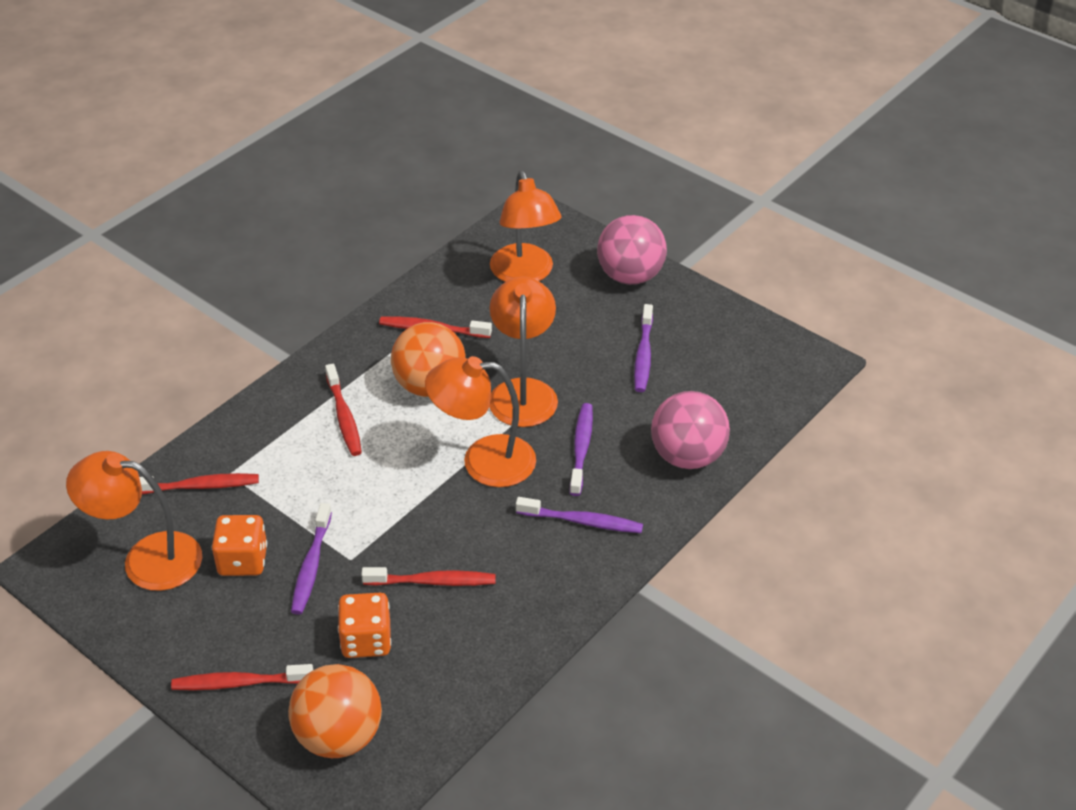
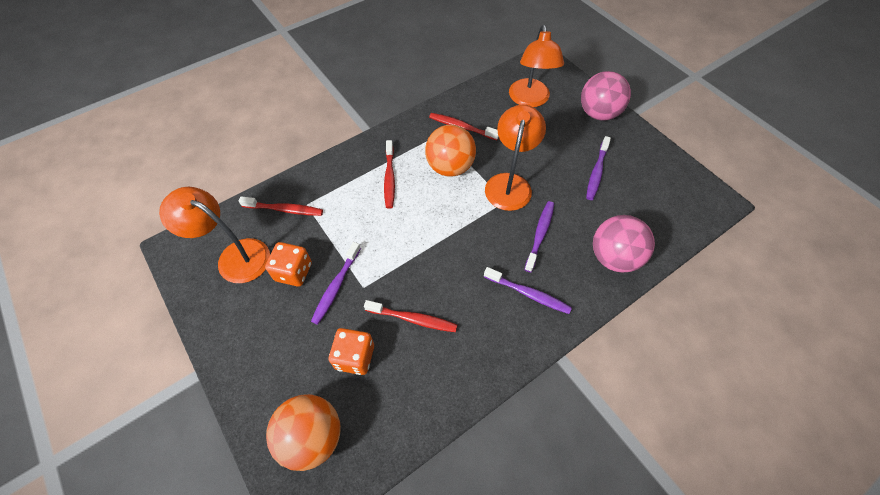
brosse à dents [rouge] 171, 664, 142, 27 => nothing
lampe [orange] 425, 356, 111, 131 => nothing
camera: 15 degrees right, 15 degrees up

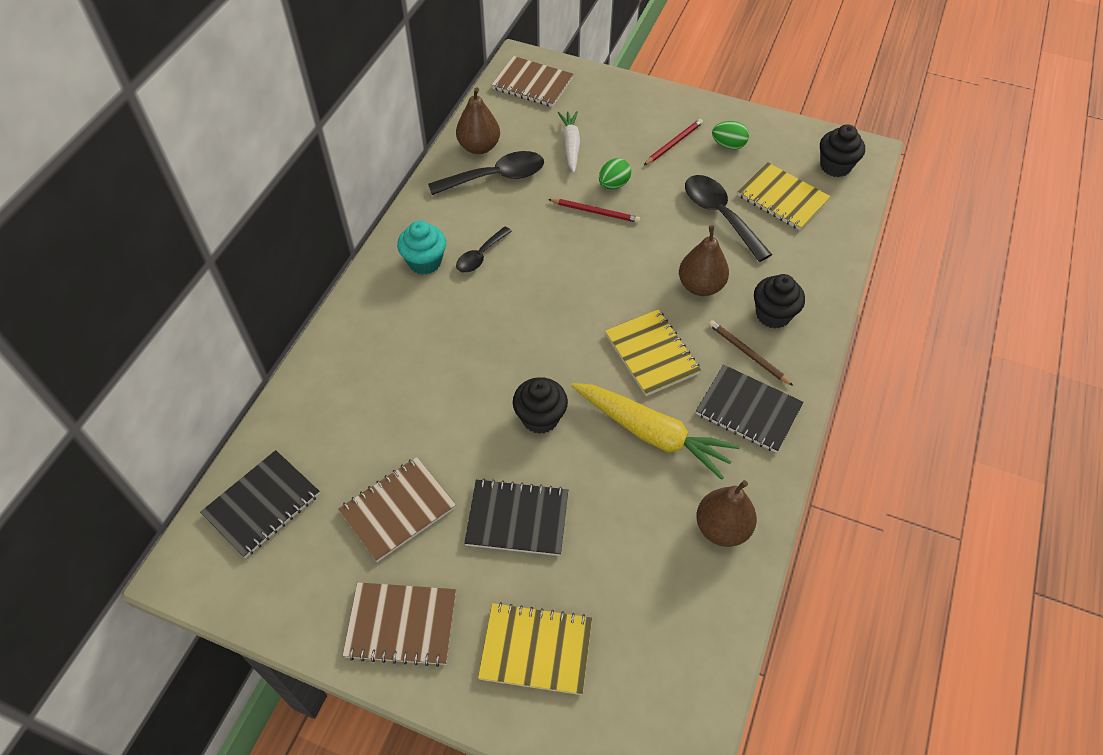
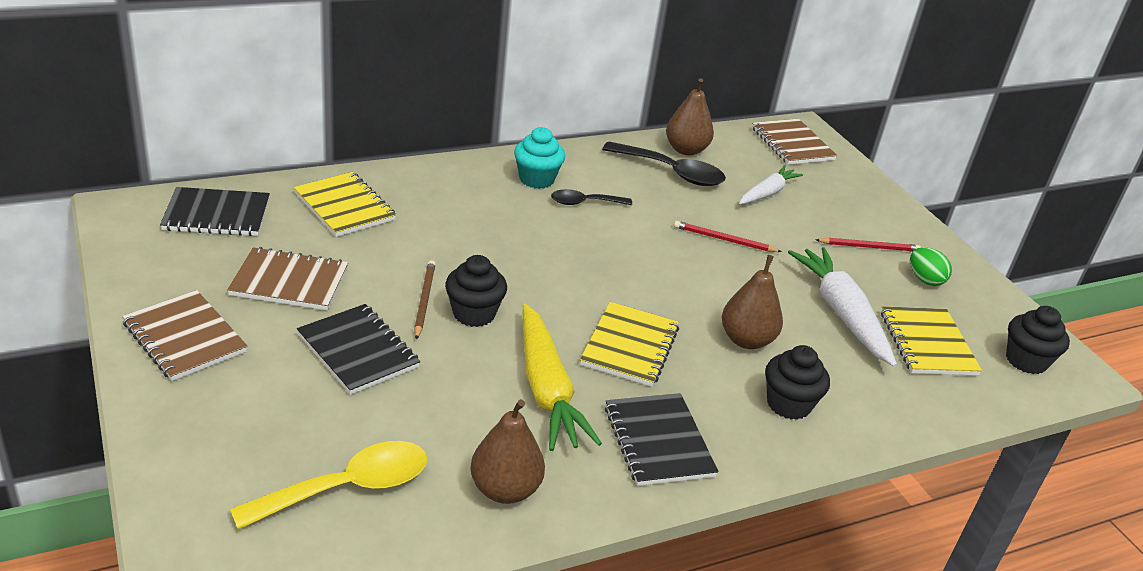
nothing => cuillère [jaune] 230, 441, 198, 88
carnet [jaune] 478, 602, 114, 93 => carnet [jaune] 294, 172, 102, 65, relocated
crayon [marron] 709, 320, 84, 66 => crayon [marron] 414, 260, 22, 80, relocated
crayon [rouge] 548, 199, 92, 24 => crayon [rouge] 674, 221, 108, 31, 135 degrees clockwise
cuillère [noir] 685, 175, 87, 87 => carotte [blanc] 788, 247, 109, 120
œuf [vert] 599, 158, 32, 31 => nothing
camera: 40 degrees right, 20 degrees down

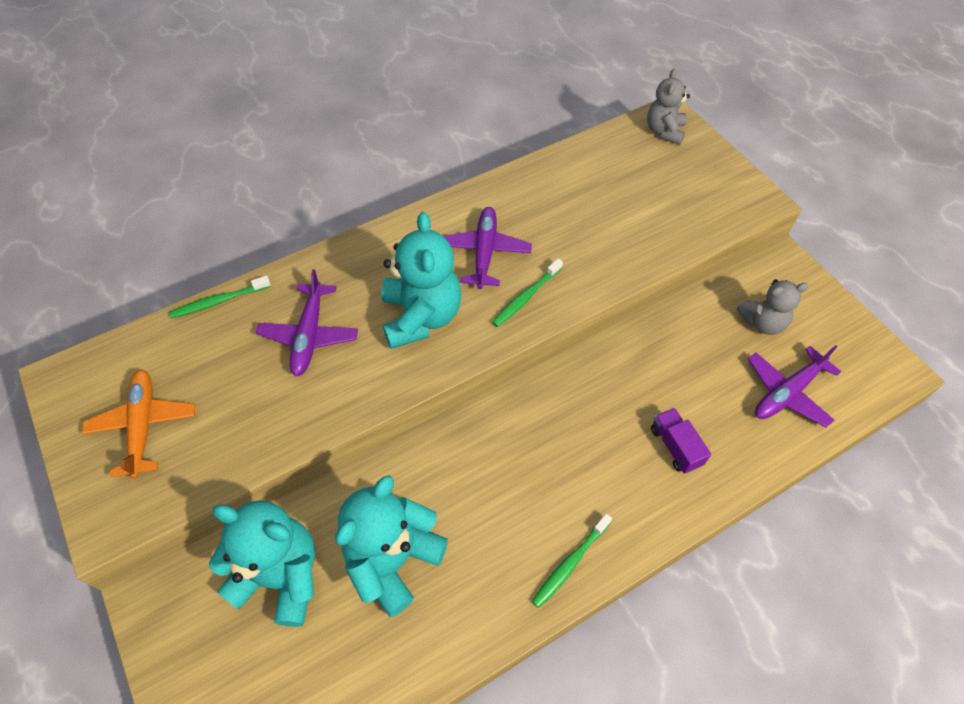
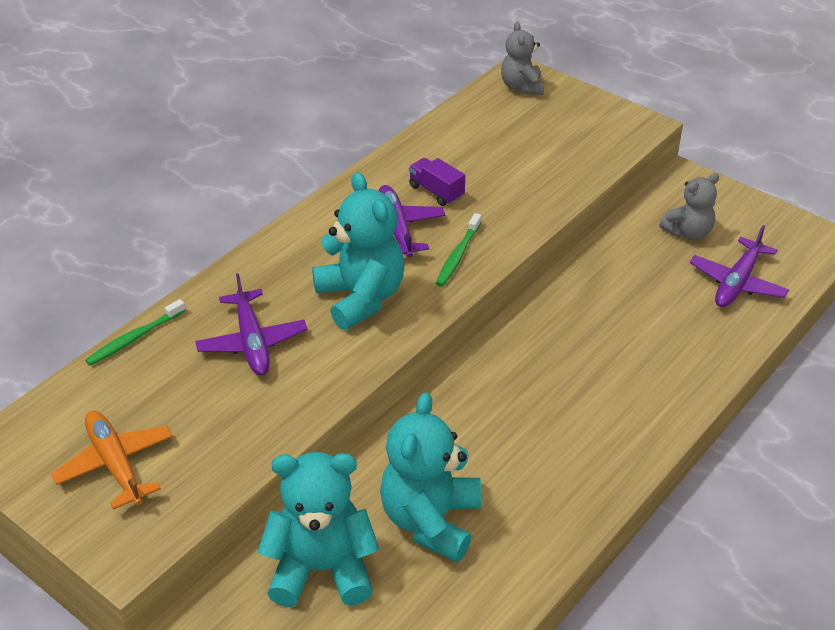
camion [violet] 651, 408, 60, 66 => camion [violet] 409, 158, 56, 48, relocated
brosse à dents [vert] 532, 514, 80, 94 => nothing
camera: 20 degrees left, 15 degrees down

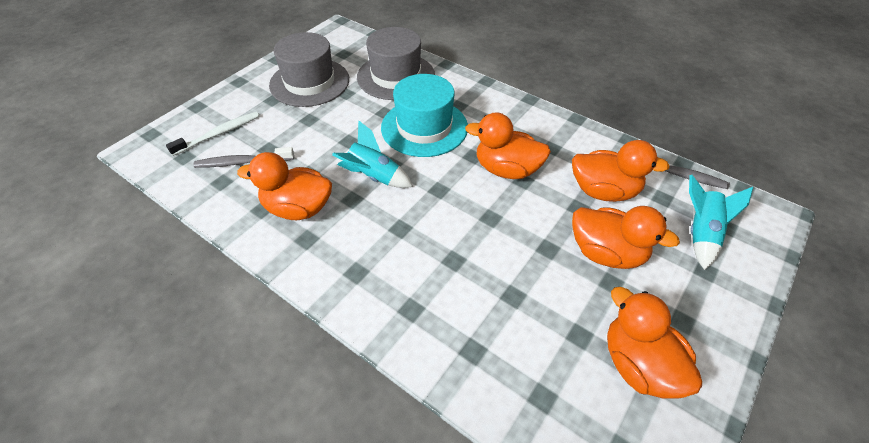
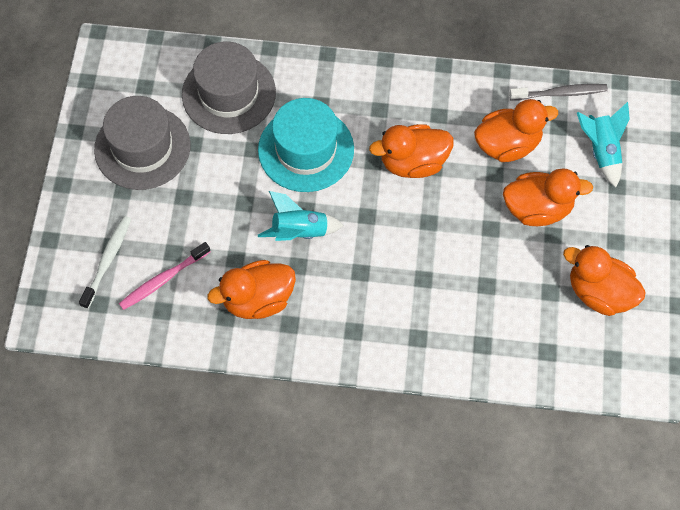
brosse à dents [gris] 194, 147, 100, 21 => brosse à dents [rose] 119, 242, 91, 68
camera: 30 degrees left, 15 degrees up

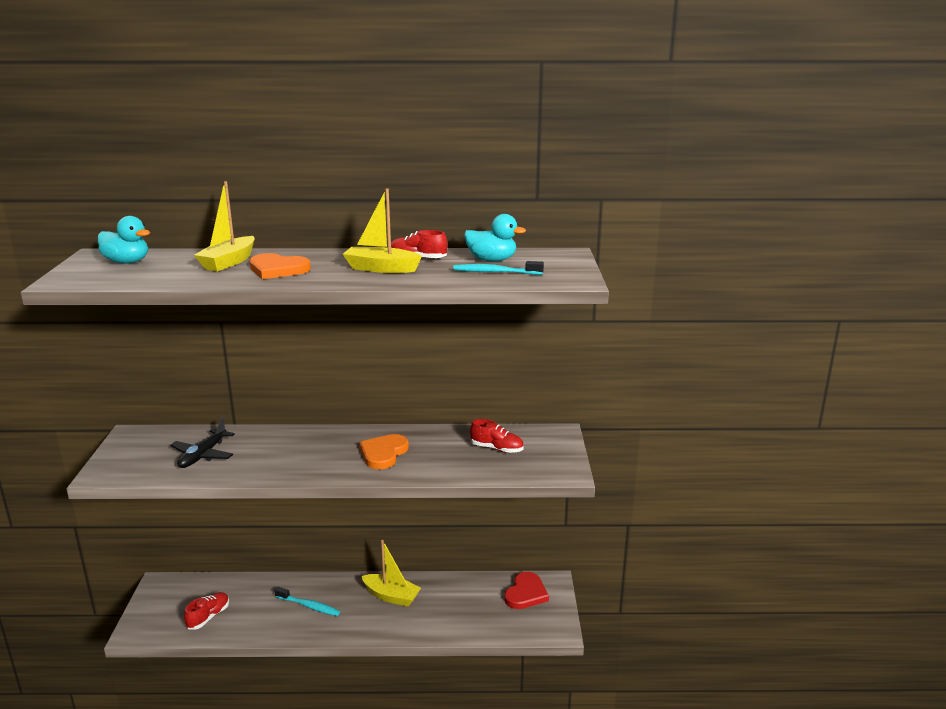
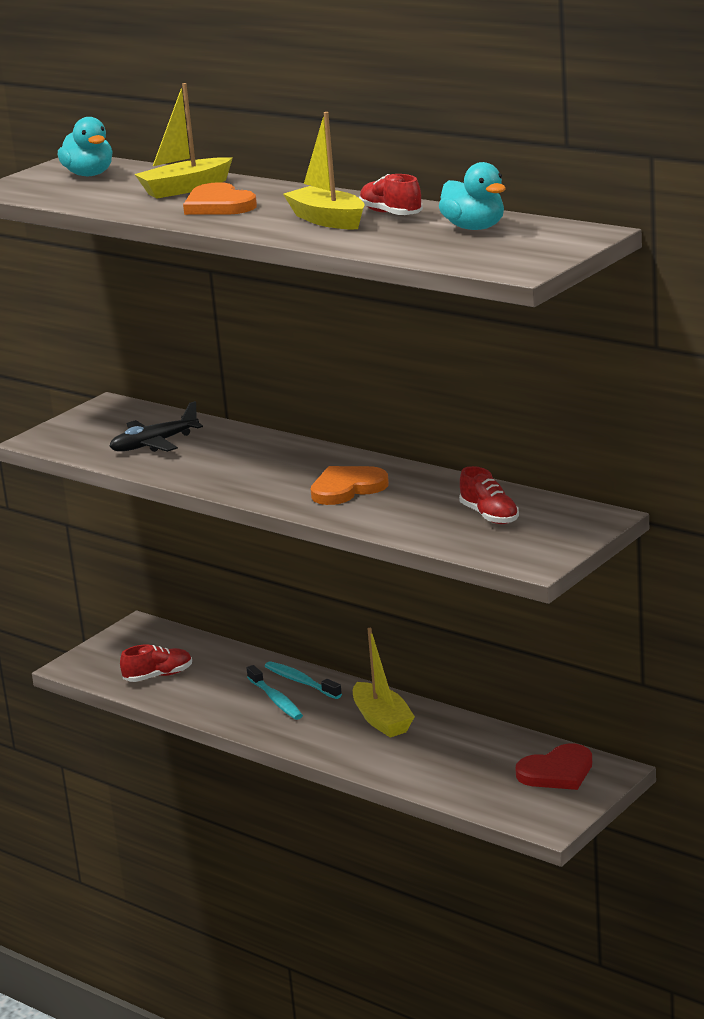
brosse à dents [turquoise] 453, 261, 91, 14 => brosse à dents [turquoise] 265, 661, 77, 38, relocated
camera: 40 degrees right, 0 degrees up

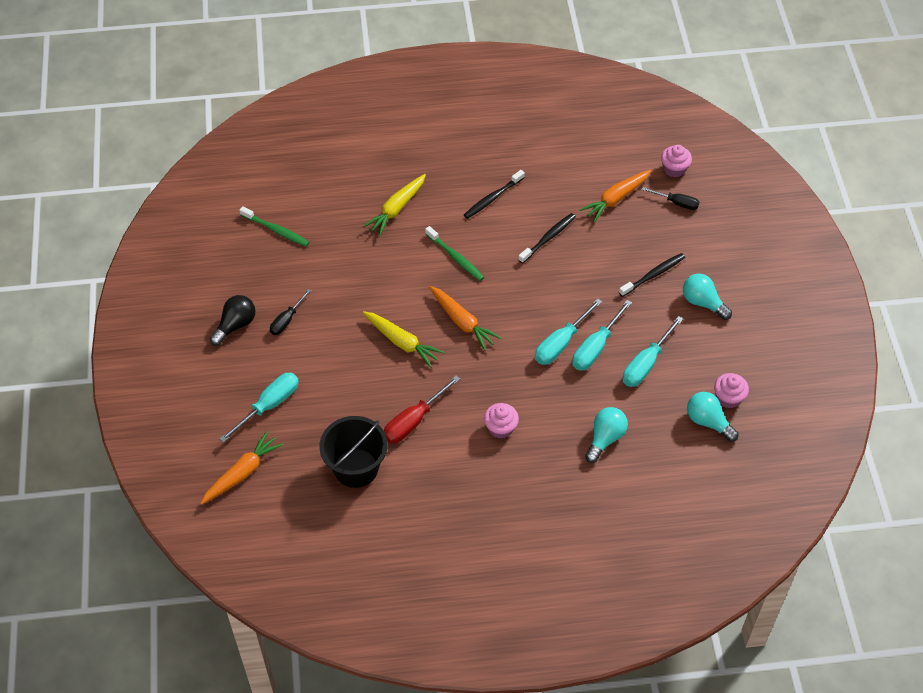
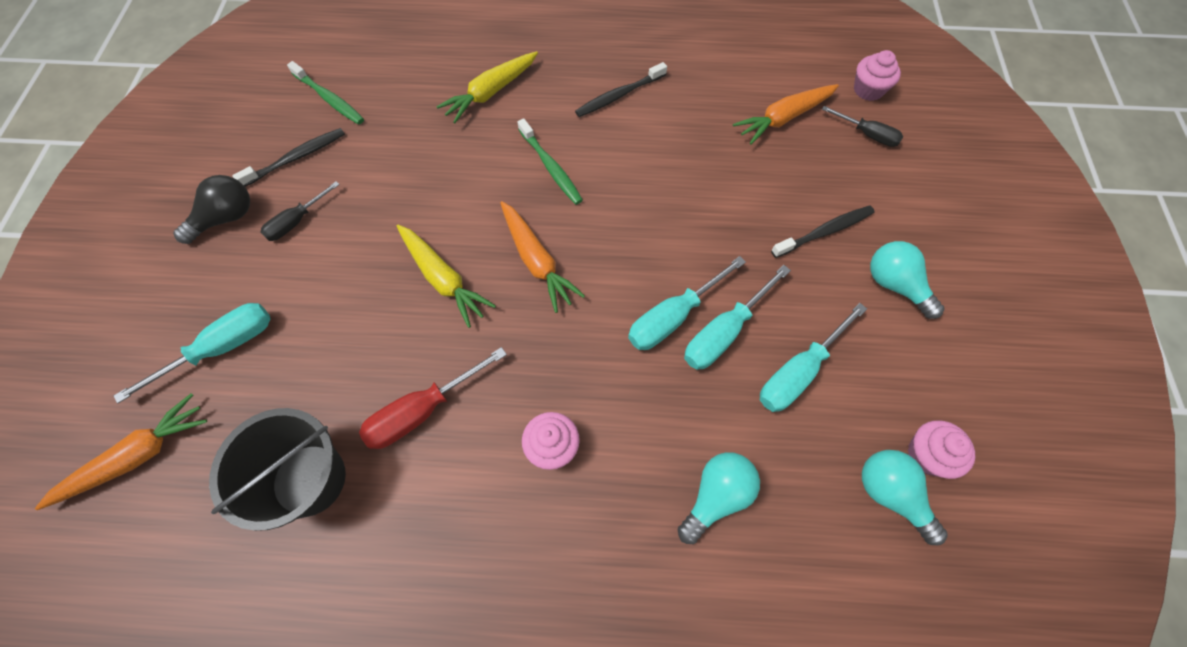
brosse à dents [noir] 518, 213, 58, 51 => brosse à dents [noir] 232, 128, 113, 59, relocated
camera: 10 degrees right, 10 degrees up

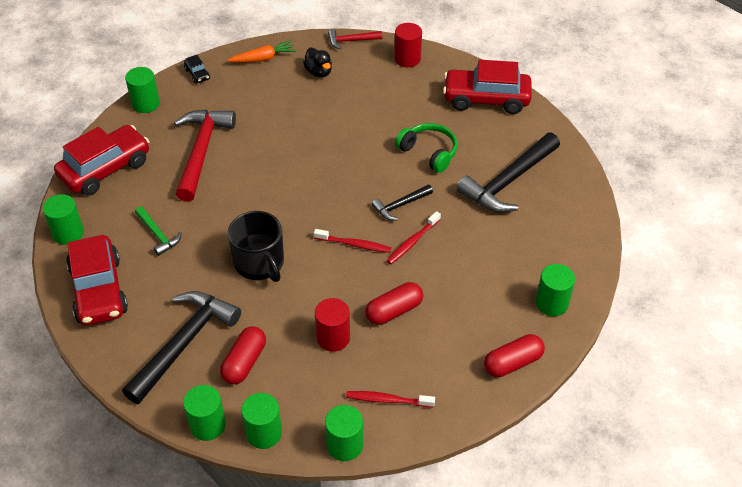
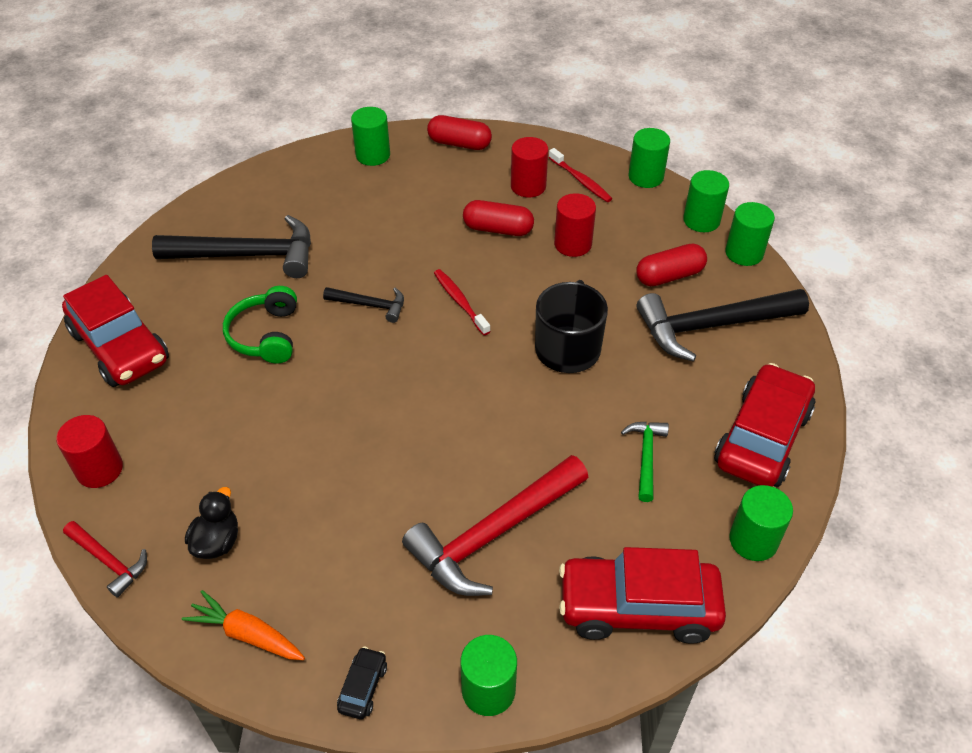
nothing => cylindre [rouge] 511, 137, 37, 60
brosse à dents [rouge] 386, 211, 55, 53 => nothing
camera: 135 degrees left, 0 degrees up

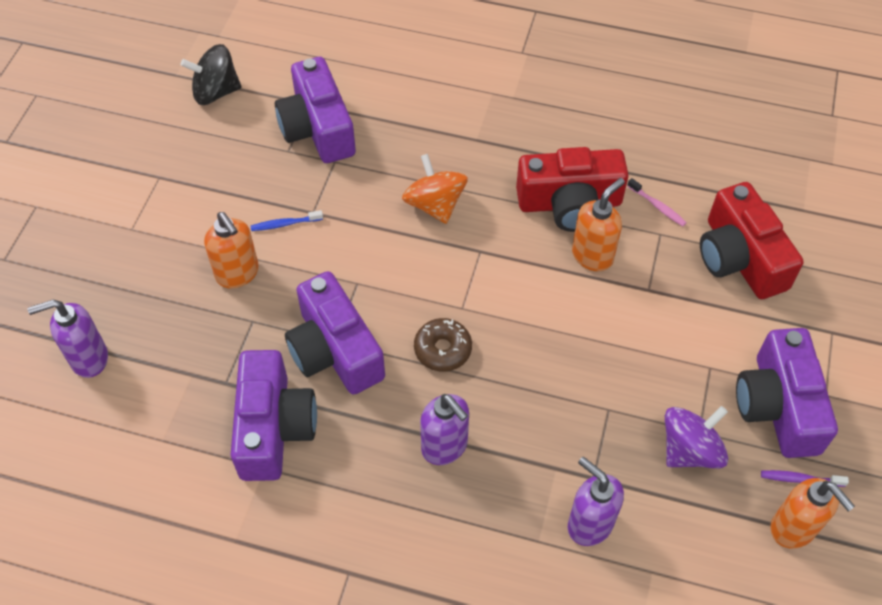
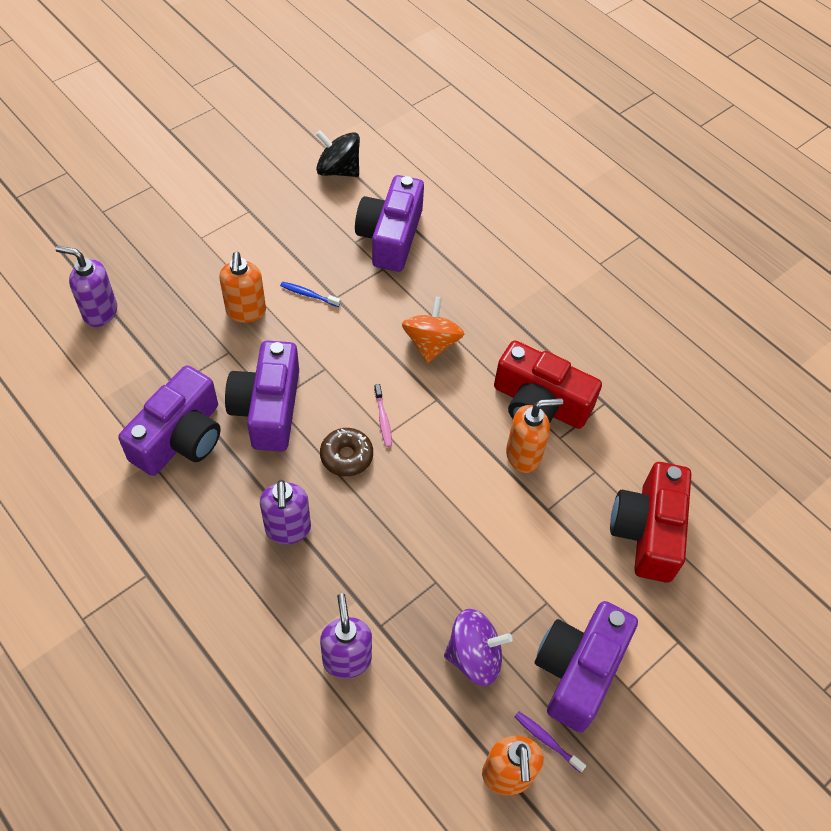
brosse à dents [rose] 627, 178, 60, 48 => brosse à dents [rose] 374, 384, 18, 63, relocated
camera: 30 degrees right, 0 degrees up

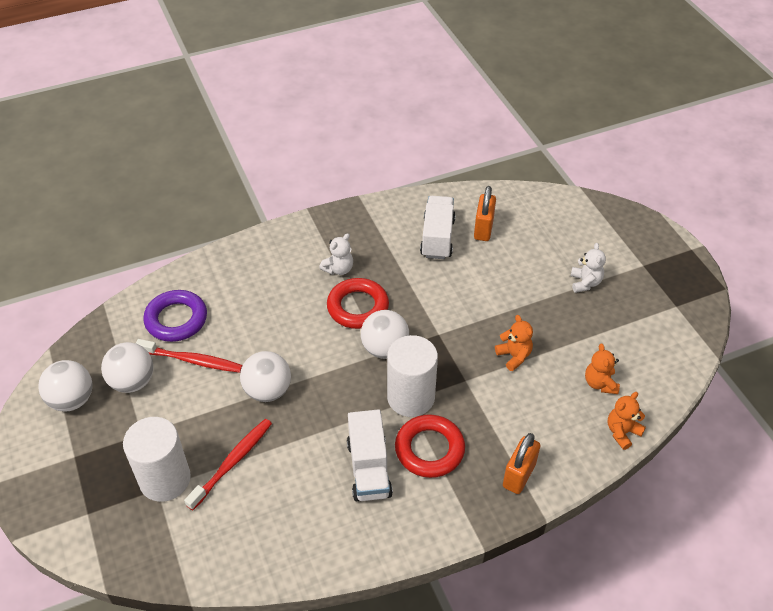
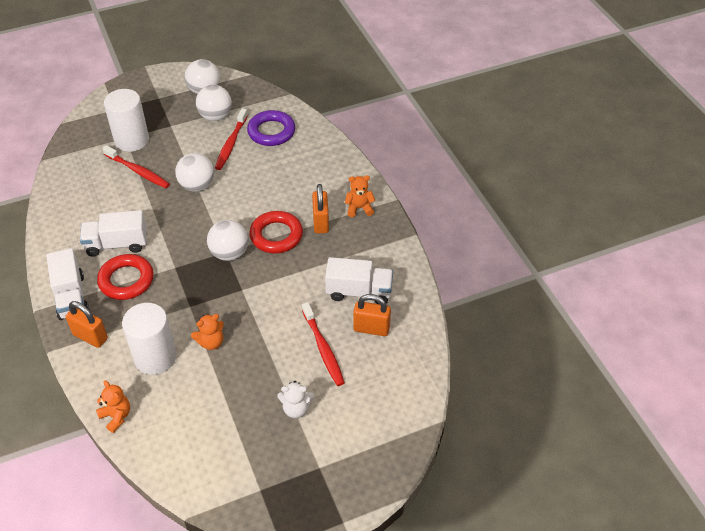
nothing => camion [blanc] 46, 248, 43, 72
cylindre [blanc] 387, 335, 51, 82 => cylindre [blanc] 122, 303, 54, 72, relocated
nothing => brosse à dents [rouge] 302, 302, 43, 84
ours en peluche [blanc] 319, 233, 34, 42 => cadenas [orange] 312, 184, 17, 50
ours en peluche [orange] 585, 344, 35, 50 => ours en peluche [orange] 345, 175, 30, 42, relocated
camera: 90 degrees right, 0 degrees up

